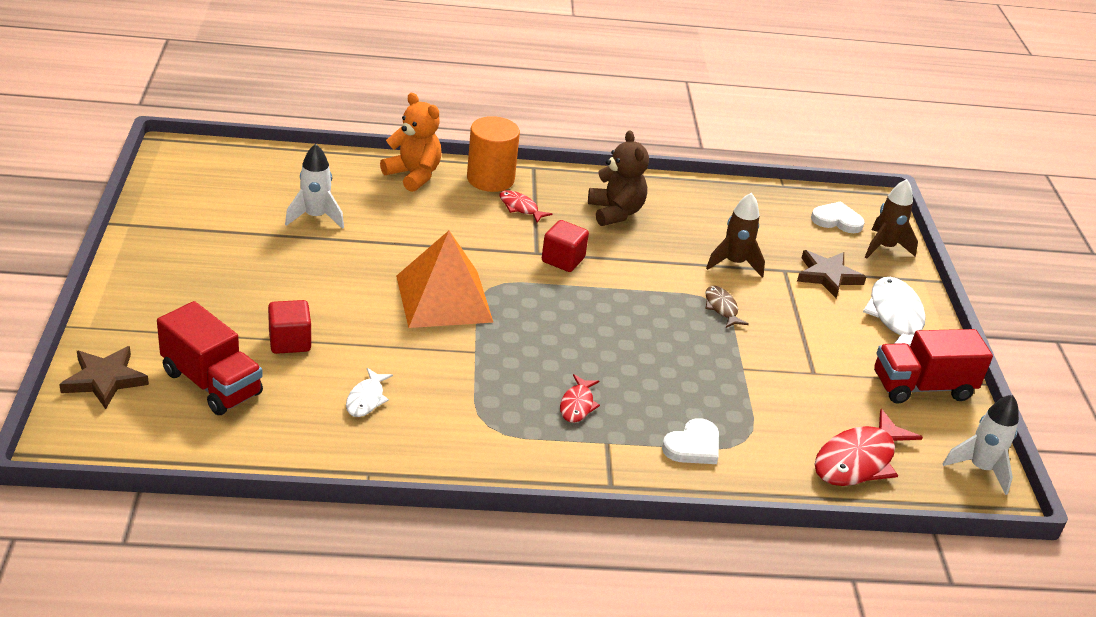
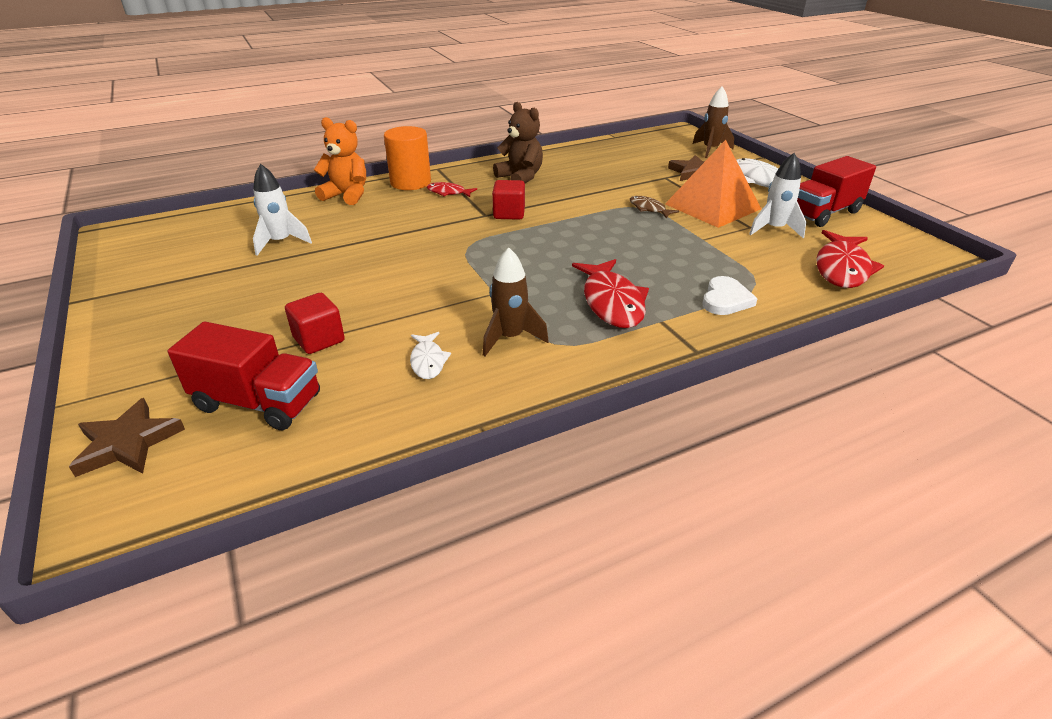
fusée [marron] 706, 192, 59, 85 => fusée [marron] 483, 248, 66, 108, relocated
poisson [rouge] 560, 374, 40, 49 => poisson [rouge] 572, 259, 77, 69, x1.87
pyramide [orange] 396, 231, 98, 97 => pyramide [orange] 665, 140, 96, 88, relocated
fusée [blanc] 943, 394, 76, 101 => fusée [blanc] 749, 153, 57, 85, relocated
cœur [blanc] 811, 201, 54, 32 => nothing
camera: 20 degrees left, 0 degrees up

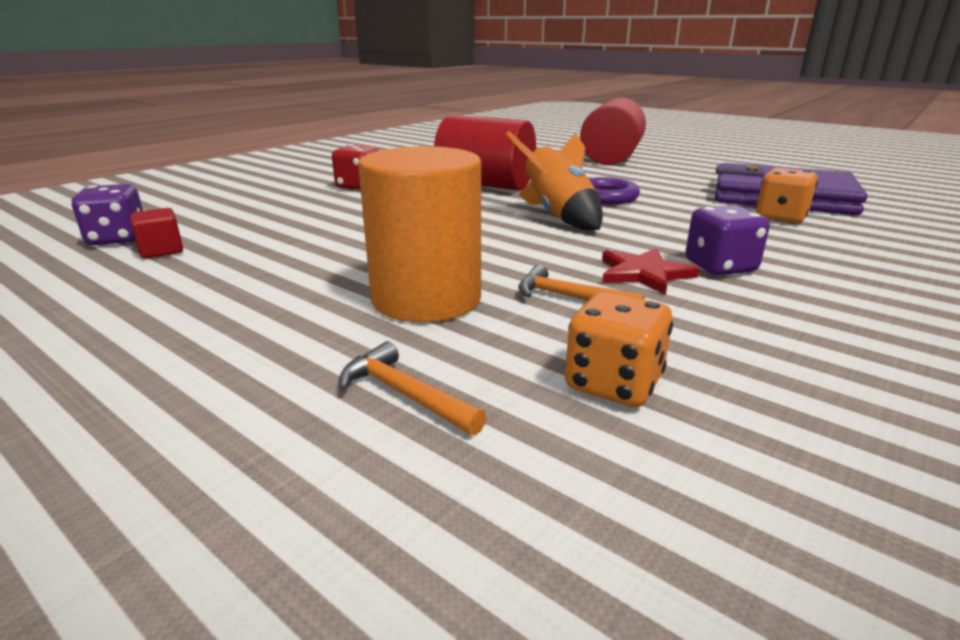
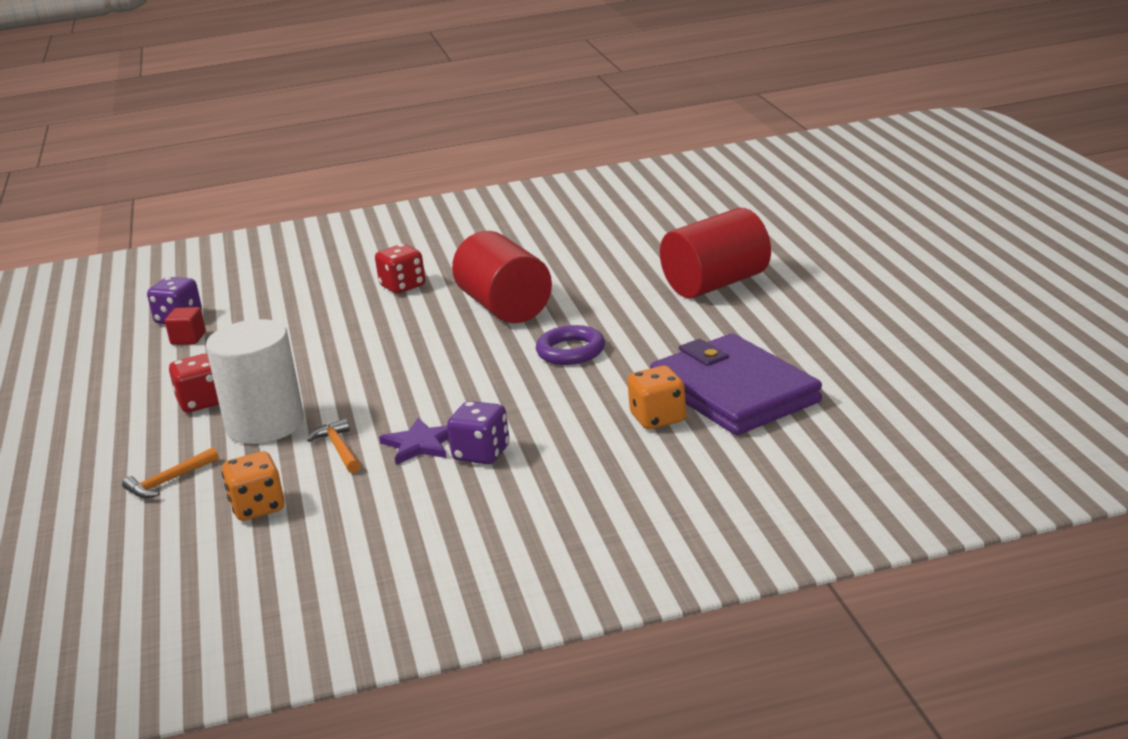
marteau [orange] 339, 341, 148, 95 => marteau [orange] 122, 447, 97, 51, 120 degrees counterclockwise
nothing => dé [rouge] 169, 354, 50, 59
cylindre [orange] 358, 146, 123, 176 => cylindre [blanc] 206, 319, 98, 125
étoile [rouge] 602, 248, 98, 47 => étoile [violet] 379, 417, 70, 48
fusée [orange] 506, 131, 97, 100 => nothing
camera: 40 degrees right, 0 degrees up

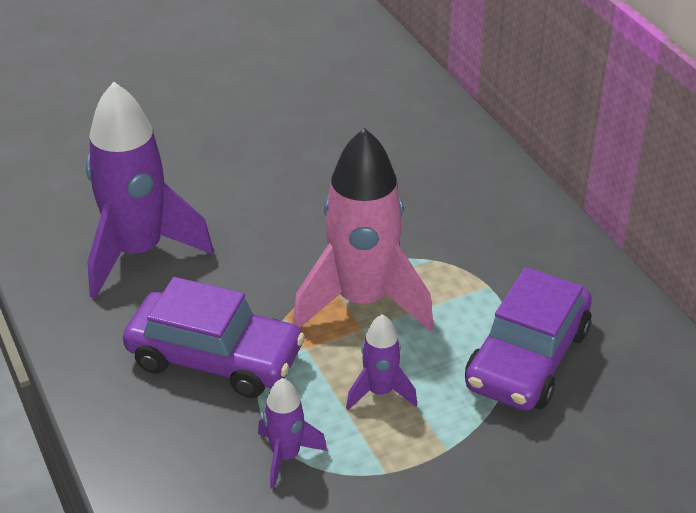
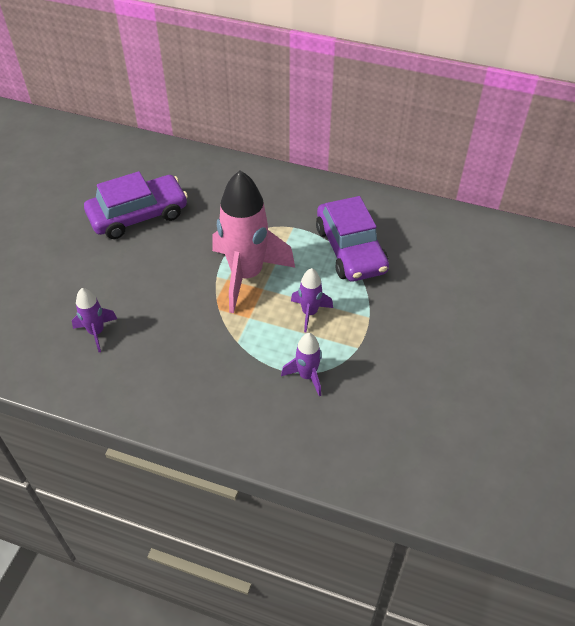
fusée [violet] 86, 82, 127, 217 => fusée [violet] 72, 288, 45, 64, x0.47
voiture [violet] 123, 277, 182, 121 => voiture [violet] 84, 171, 104, 68, relocated
camera: 45 degrees left, 10 degrees up

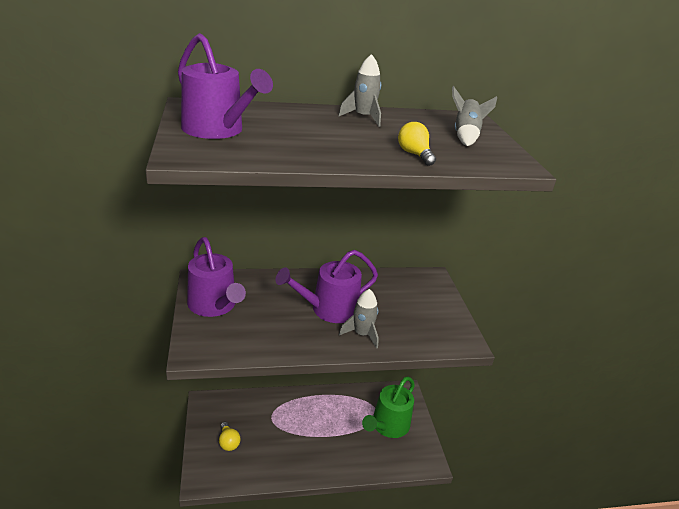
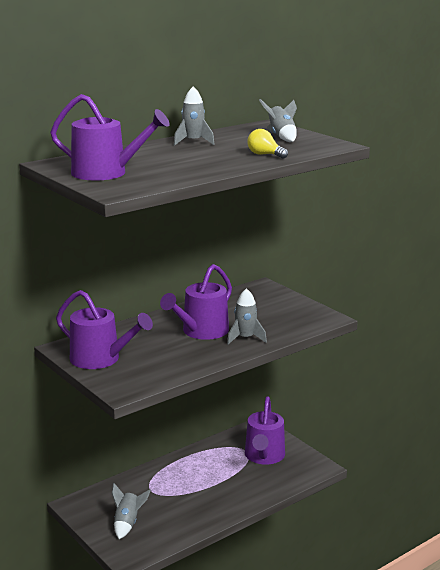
ampoule [jaune] 219, 422, 22, 29 => fusée [gris] 112, 483, 39, 56
arrosoir [vert] 362, 377, 53, 61 => arrosoir [violet] 245, 397, 40, 68
camera: 25 degrees left, 10 degrees down

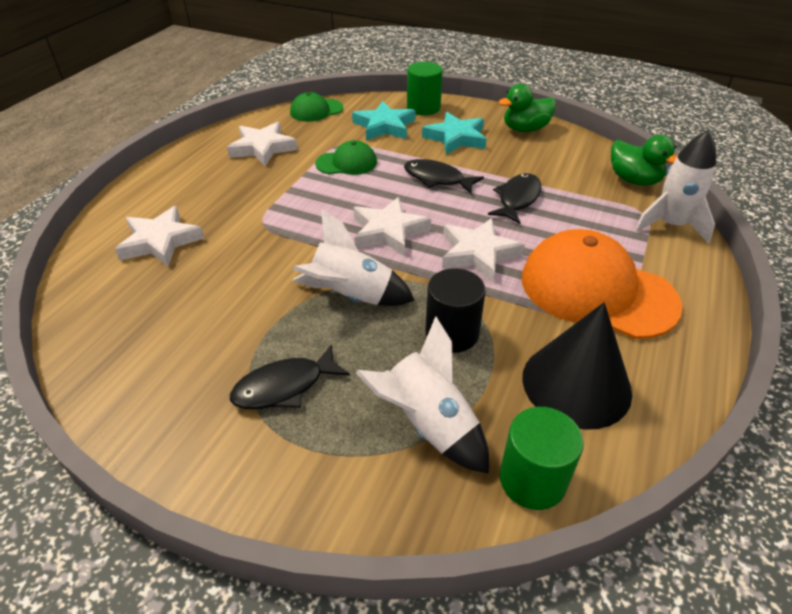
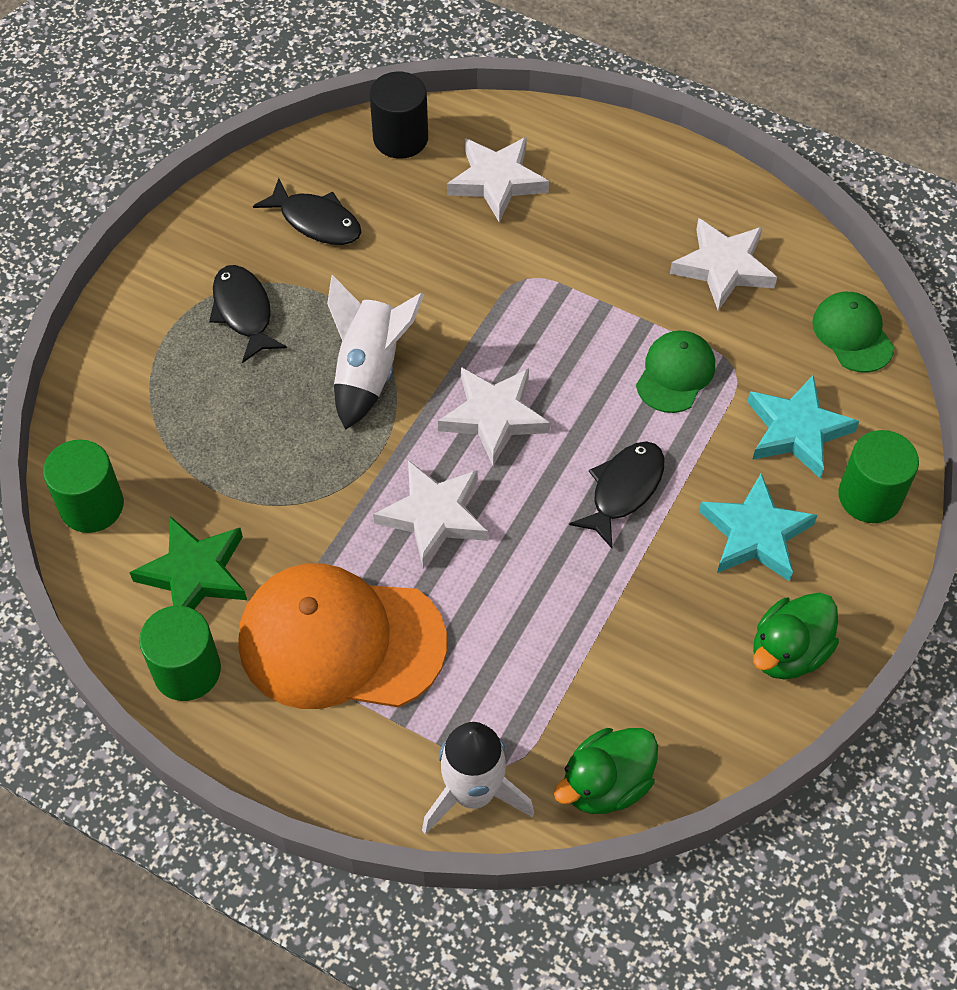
cône [noir] 522, 302, 110, 128 => étoile [vert] 129, 516, 118, 93
nothing => cylindre [vert] 139, 606, 82, 95
casquette [orange] 522, 229, 161, 110 => casquette [orange] 238, 563, 209, 146, 120 degrees counterclockwise
poisson [noir] 488, 173, 54, 51 => poisson [noir] 253, 178, 108, 67, relocated
cylindre [noir] 425, 268, 61, 85 => cylindre [noir] 370, 72, 58, 87, relocated
casquette [vert] 315, 140, 62, 35 => casquette [vert] 636, 331, 79, 82, 150 degrees counterclockwise
canard [vert] 499, 84, 57, 48 => canard [vert] 753, 593, 86, 87, 120 degrees counterclockwise
fusée [blanc] 355, 316, 134, 158 => nothing
camera: 95 degrees right, 15 degrees up

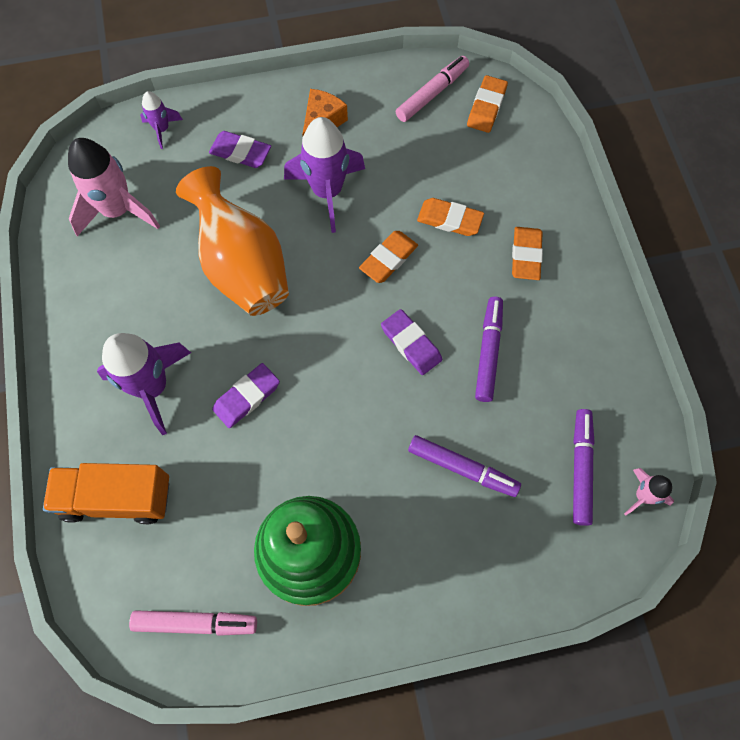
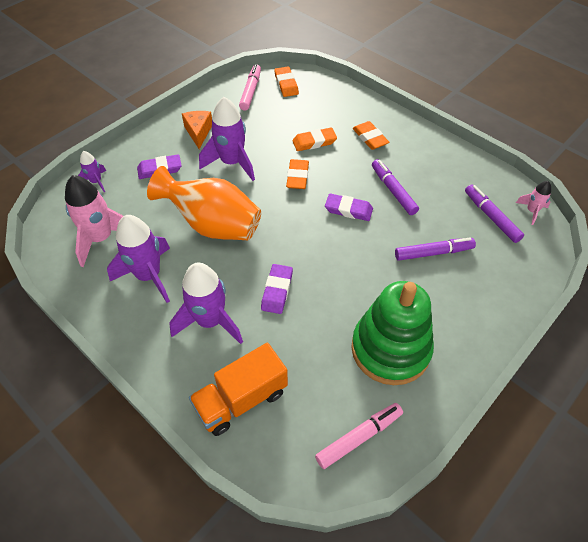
nothing => fusée [violet] 107, 215, 63, 88
camera: 35 degrees left, 15 degrees down

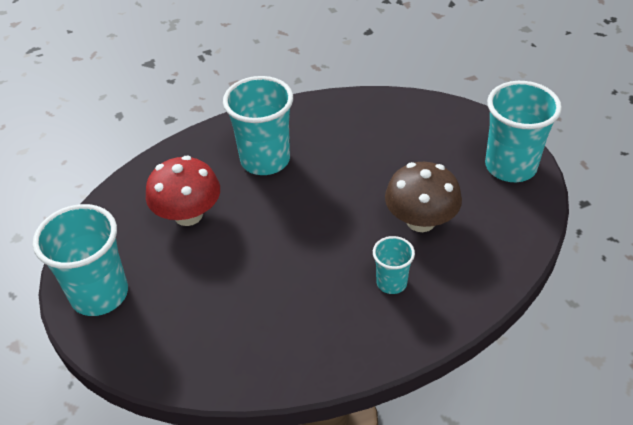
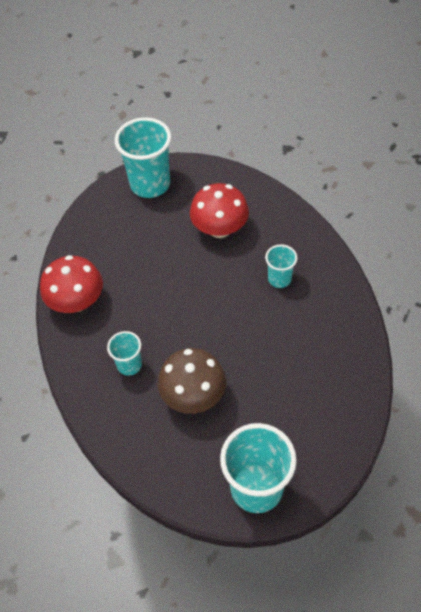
nothing => champignon [rouge] 40, 255, 63, 58
gobelet [turquoise] 223, 76, 70, 99 => gobelet [turquoise] 265, 244, 32, 44, x0.53
camera: 95 degrees right, 10 degrees up

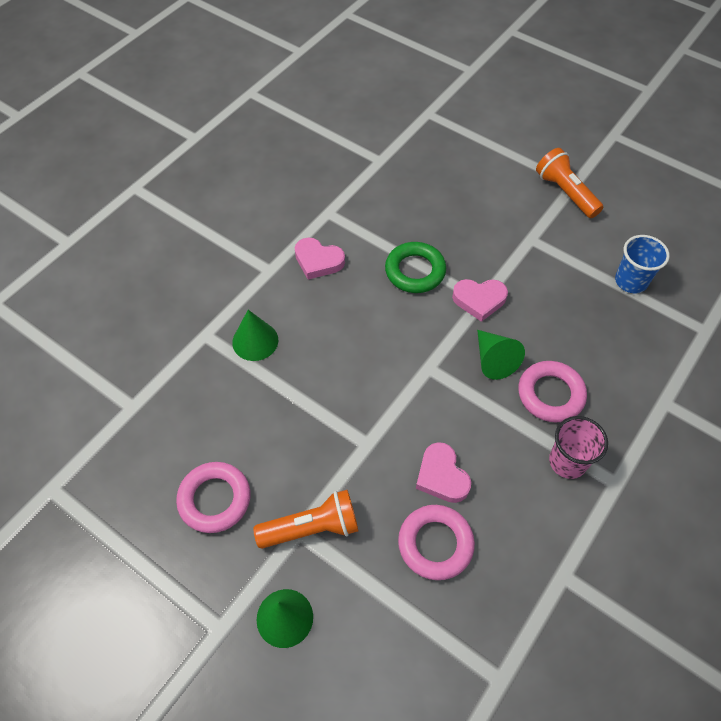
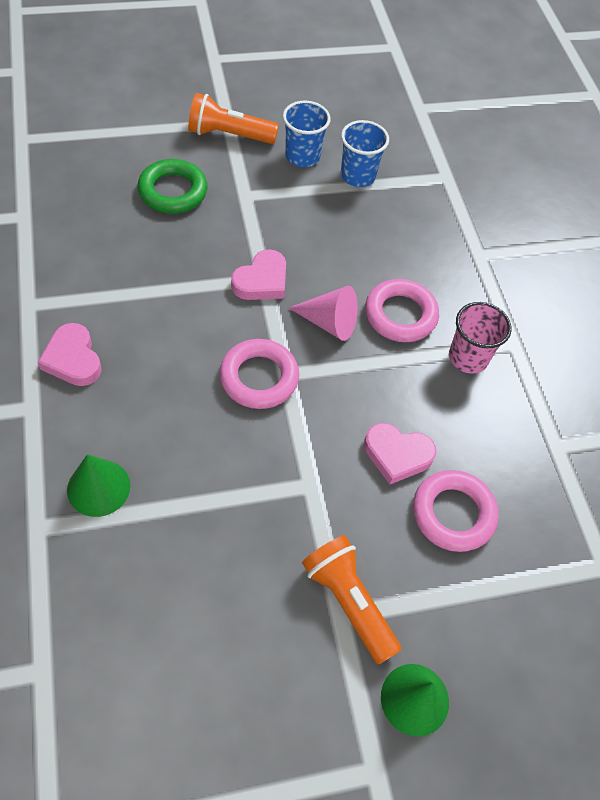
cœur [rose] 295, 237, 50, 43 => cœur [rose] 38, 323, 64, 63, 90 degrees clockwise
anneau [vert] 385, 242, 61, 51 => anneau [vert] 138, 159, 69, 55, relocated
anneau [rose] 176, 462, 75, 71 => anneau [rose] 219, 339, 80, 70, relocated
nothing => gobelet [bleu] 283, 101, 48, 66
cône [vert] 477, 330, 48, 50 => cône [rose] 289, 286, 69, 55
lampe de poche [orange] 253, 490, 105, 59 => lampe de poche [orange] 302, 535, 99, 129, 60 degrees counterclockwise
camera: 55 degrees left, 0 degrees up

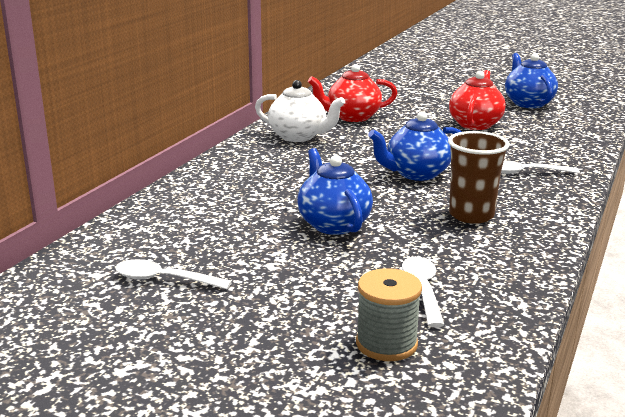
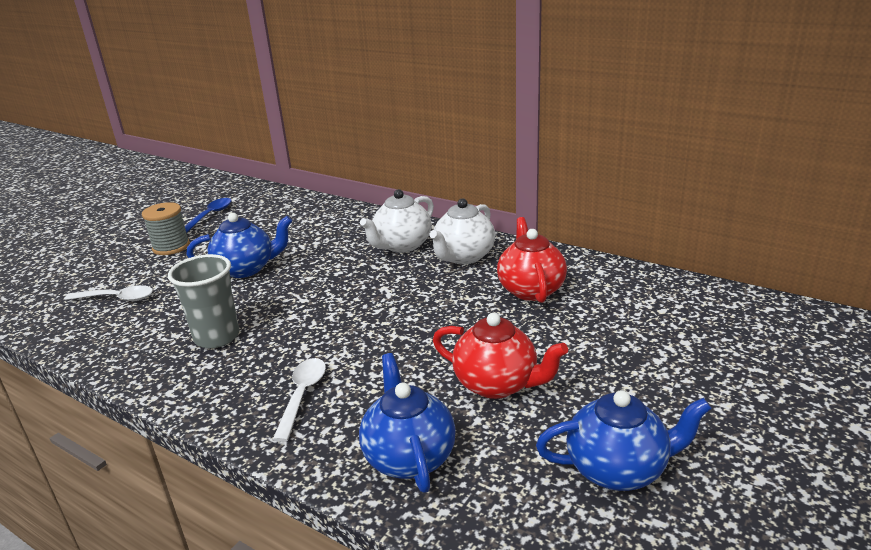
bobine [gris] 356, 268, 66, 93 => bobine [gris] 142, 202, 48, 53, relocated
gobelet [marron] 448, 131, 62, 93 => gobelet [gris] 168, 254, 71, 94
cuillère [blanc] 115, 259, 117, 30 => cuillère [bleu] 185, 198, 46, 35
théière [bleu] 368, 111, 94, 70 => théière [bleu] 359, 353, 97, 140, relocated
nothing => théière [blanc] 360, 189, 74, 64
camera: 100 degrees right, 5 degrees up

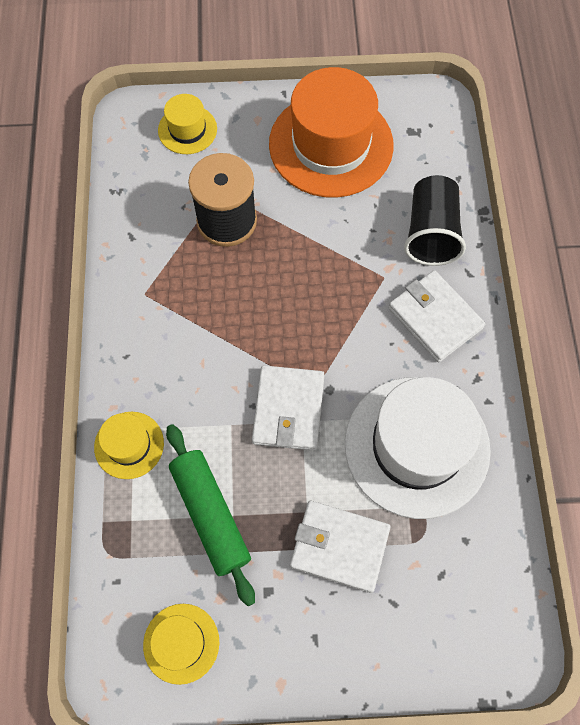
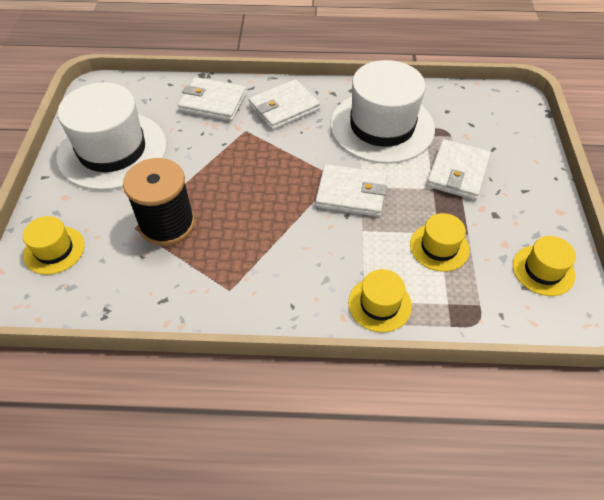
chapeau [orange] 269, 67, 125, 131 => chapeau [blanc] 56, 82, 111, 108
gobelet [noir] 404, 175, 62, 91 => portefeuille [blanc] 178, 77, 69, 44
rouleau à pâtisserie [vert] 166, 424, 89, 182 => chapeau [jaune] 410, 213, 60, 59
camera: 85 degrees left, 15 degrees down

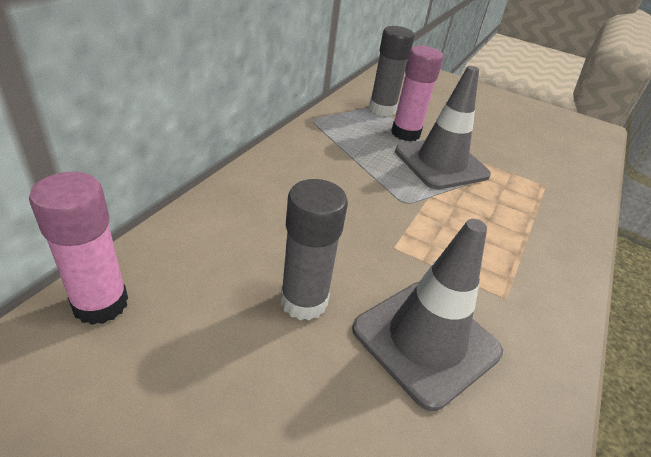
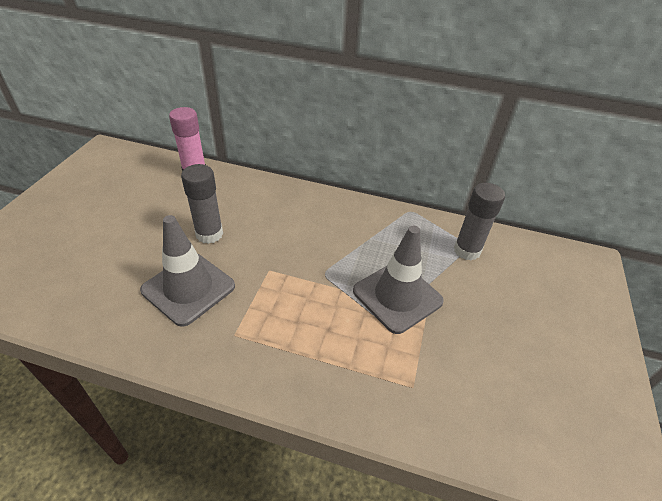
bâton de colle [rose] 391, 46, 53, 95 => nothing
camera: 80 degrees right, 5 degrees up

